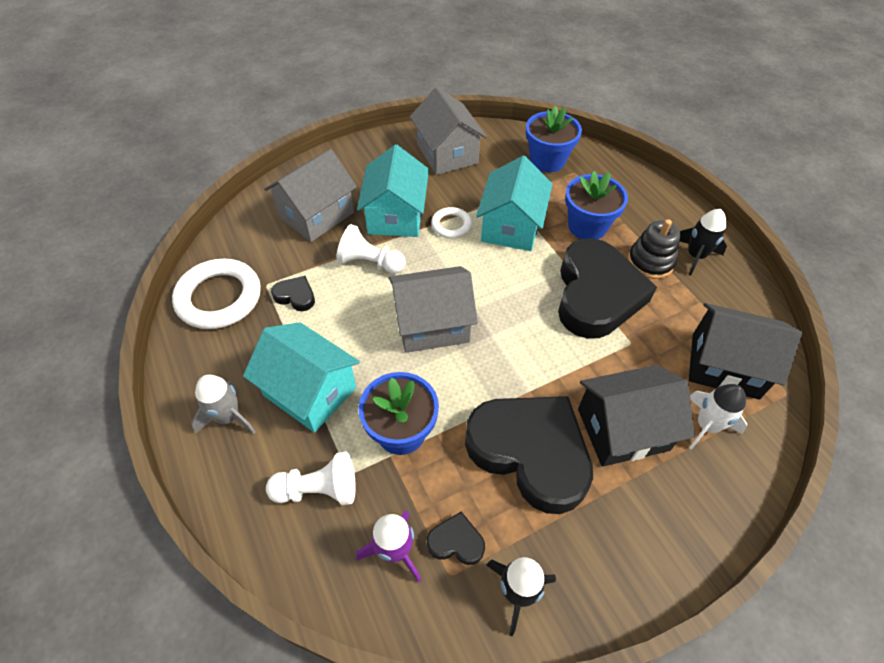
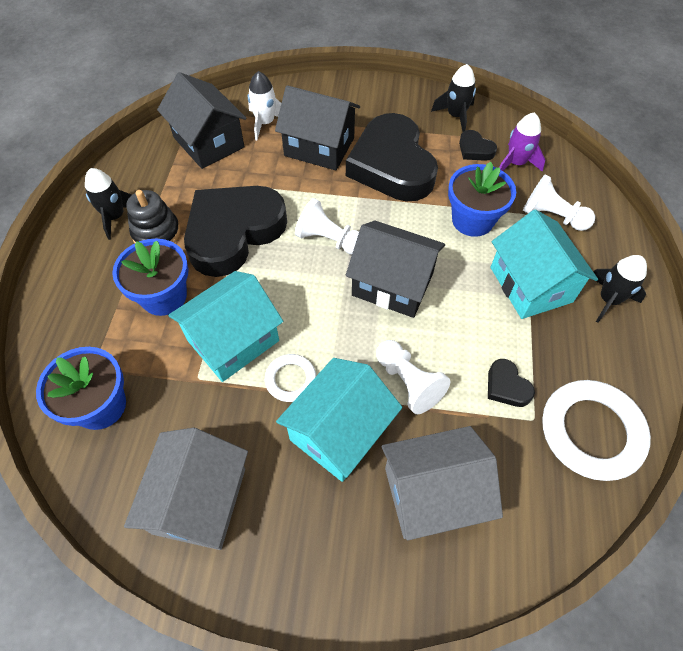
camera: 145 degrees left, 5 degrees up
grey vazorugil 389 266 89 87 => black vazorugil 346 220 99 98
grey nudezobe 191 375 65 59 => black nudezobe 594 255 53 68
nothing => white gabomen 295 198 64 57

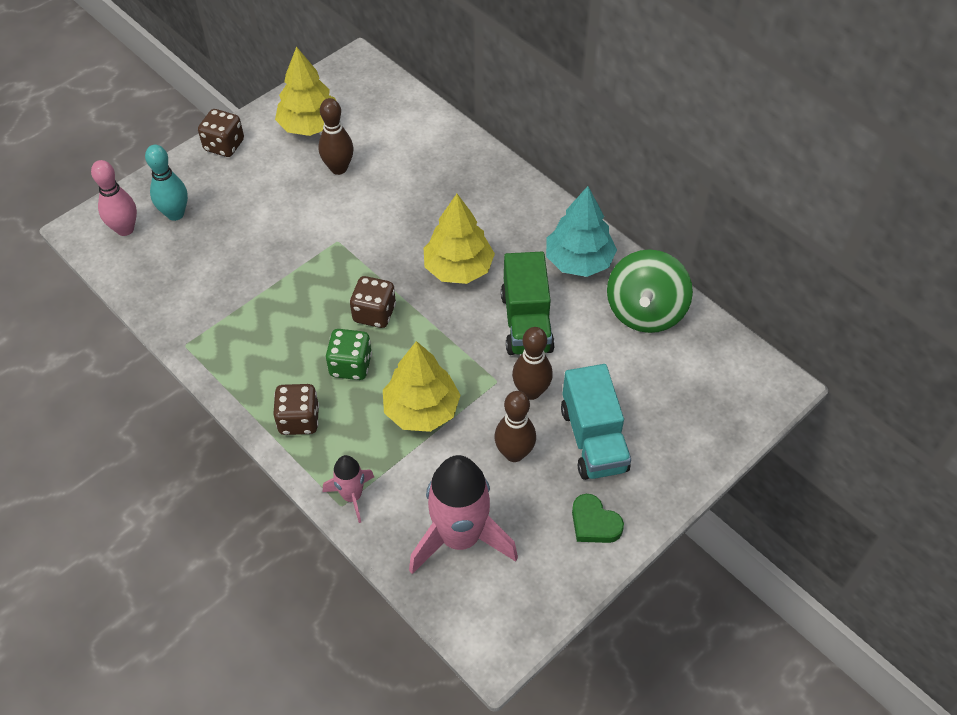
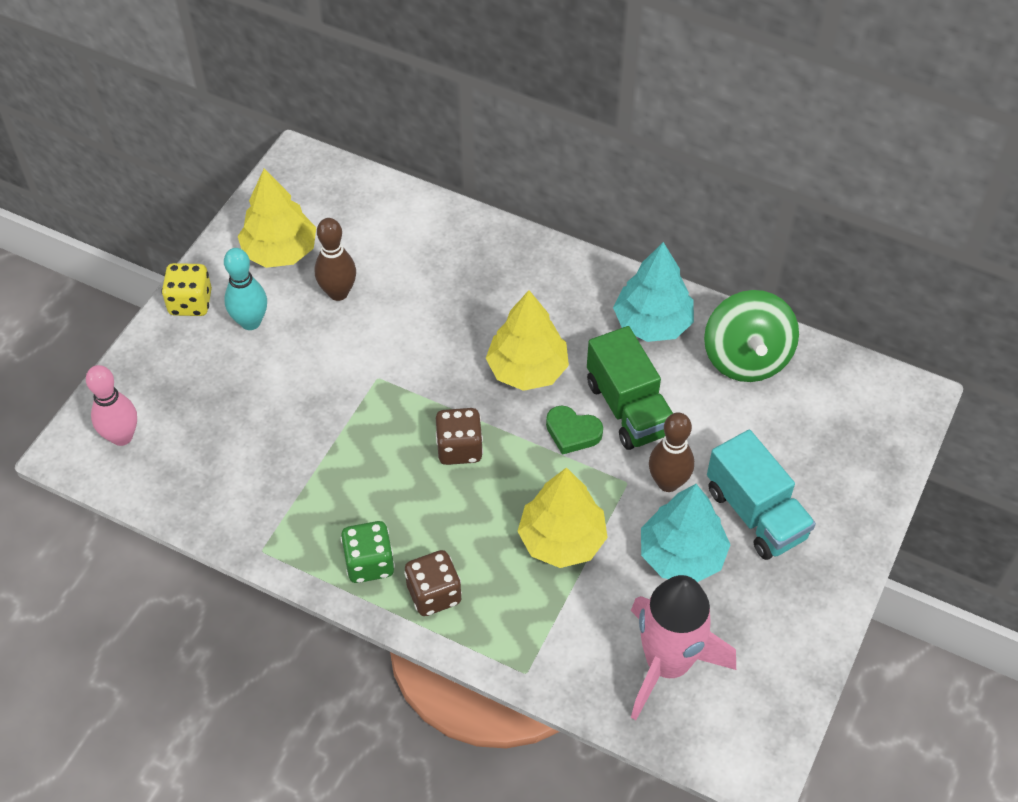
camera: 20 degrees left, 0 degrees up
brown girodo 198 109 46 48 => yellow girodo 161 263 51 53
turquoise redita 145 145 43 76 => turquoise redita 224 248 43 82, moved
green girodo 326 329 46 51 => green girodo 341 521 54 62, moved
brown redita 495 391 41 71 => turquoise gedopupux 641 484 90 98
pink nudezobe 323 455 51 68 => nothing
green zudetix 572 494 52 49 => green zudetix 546 406 57 49, moved

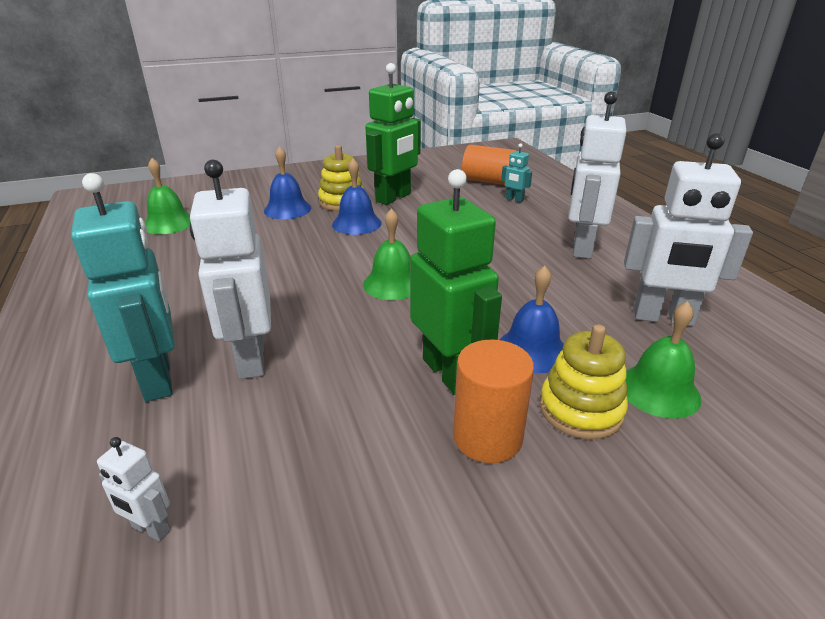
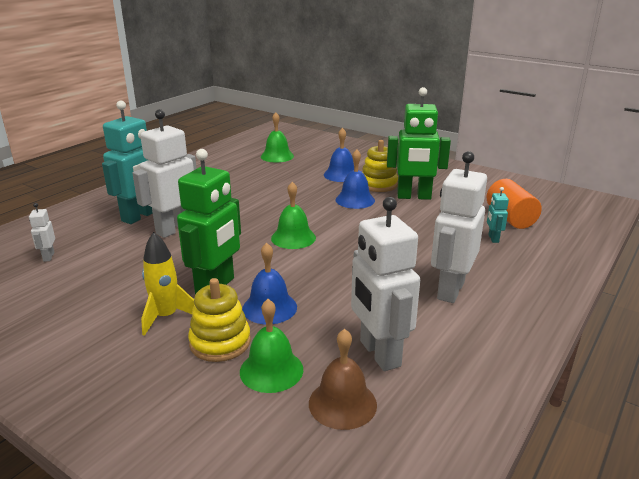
camera: 55 degrees right, 5 degrees down
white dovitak 569 91 58 168 => white dovitak 431 151 56 152, 45 degrees counterclockwise
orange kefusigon 453 340 81 123 => yellow nudezobe 141 232 53 104
nothing => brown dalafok 309 329 68 101

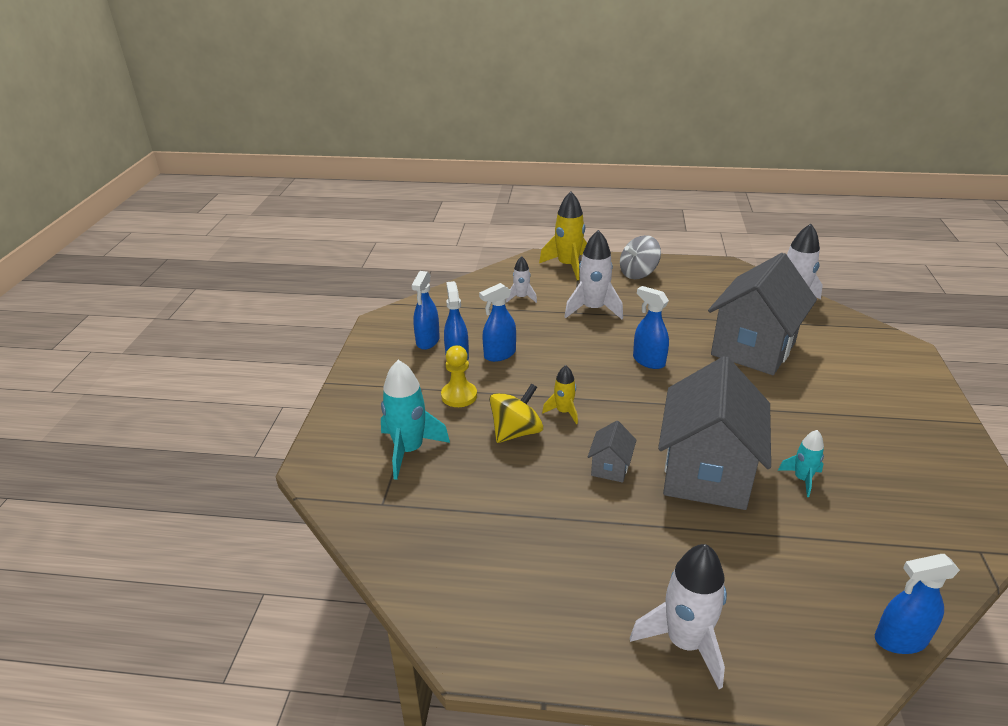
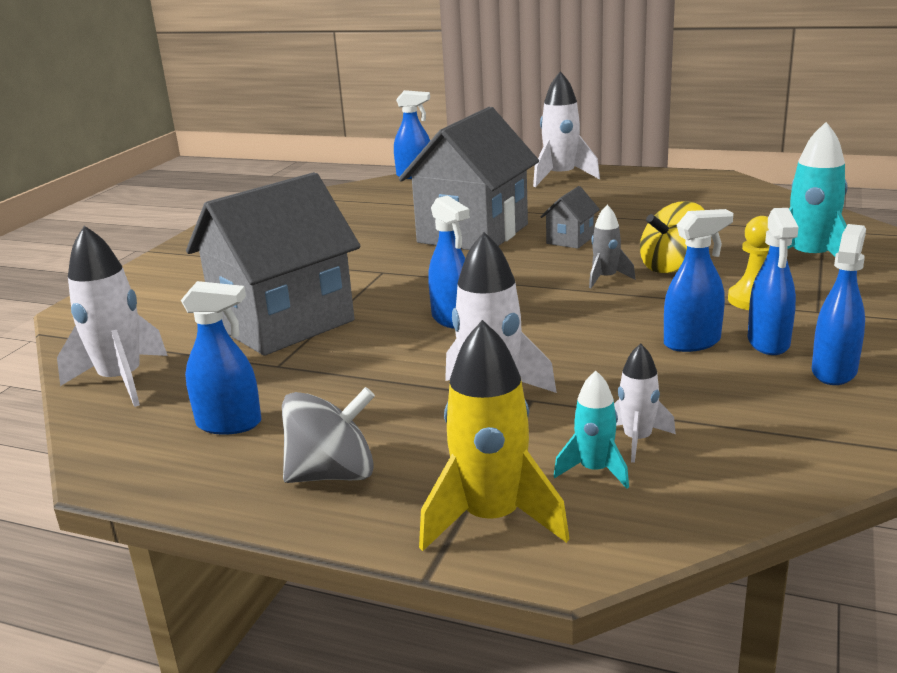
camera: 165 degrees left, 10 degrees down
yellow nudezobe 542 365 36 59 => grey nudezobe 589 205 46 83
turquoise nudezobe 778 430 46 67 => turquoise nudezobe 553 371 76 118, moved
nothing => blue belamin 181 281 81 154

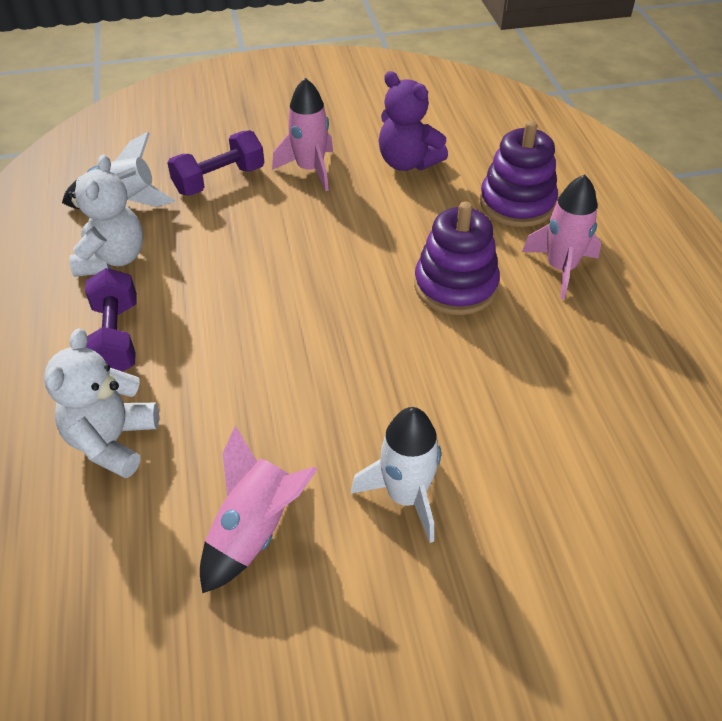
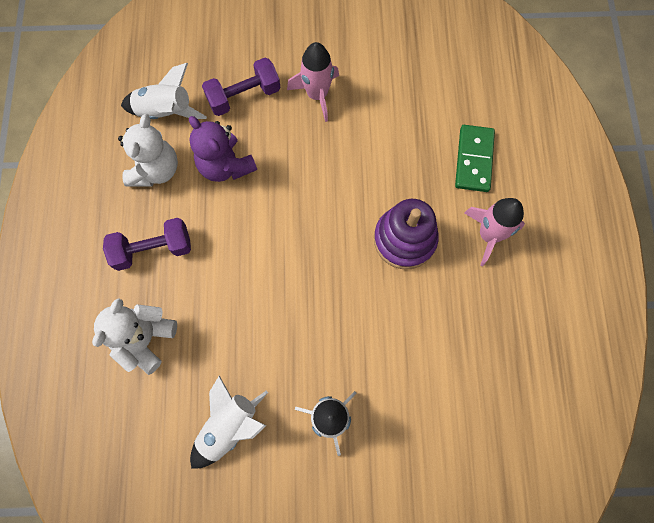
camera: 10 degrees right, 25 degrees up
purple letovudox 379 71 69 100 => purple letovudox 189 116 68 66, moved
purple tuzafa 480 120 78 107 => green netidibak 455 125 40 67
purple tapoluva 85 268 52 104 => purple tapoluva 103 218 88 53, 75 degrees clockwise
pink nudezobe 200 426 117 167 => white nudezobe 190 375 78 93

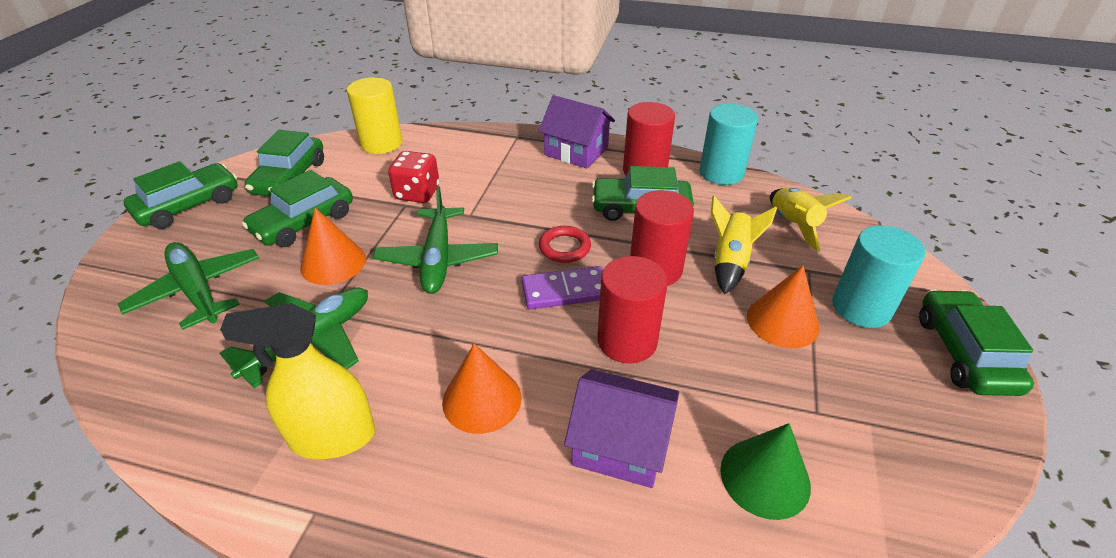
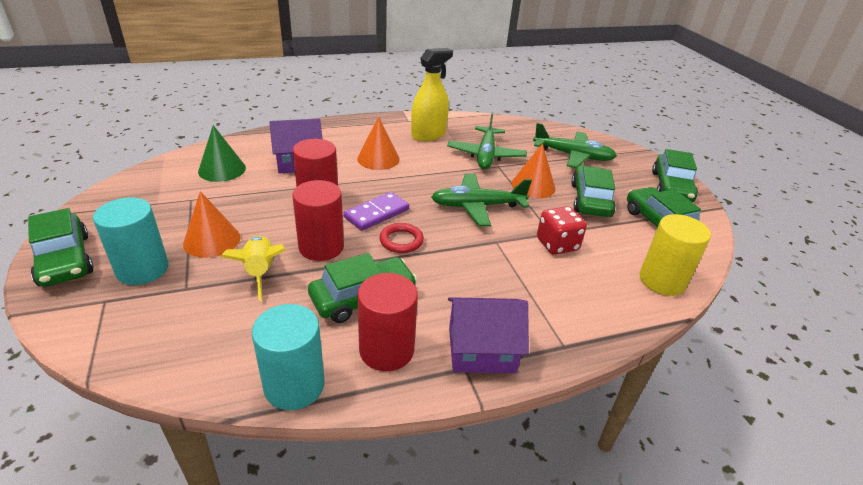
camera: 145 degrees right, 5 degrees down
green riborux 373 186 125 108 => green riborux 431 174 101 52, 60 degrees counterclockwise
yellow nudezobe 770 188 82 63 => nothing

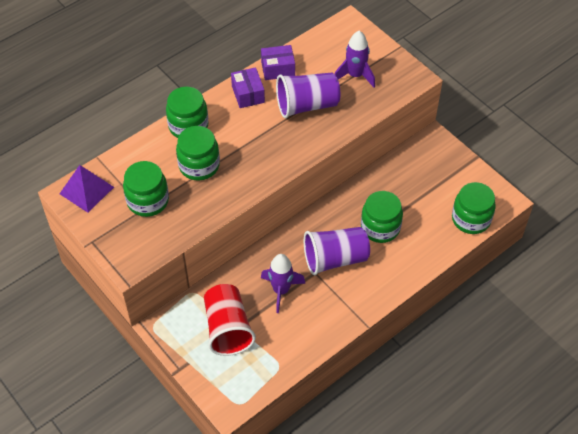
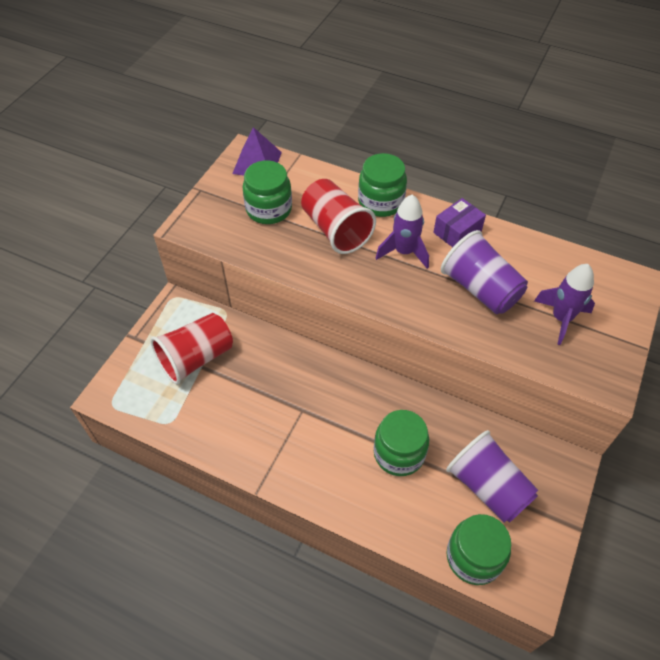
camera: 65 degrees right, 0 degrees up
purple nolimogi 261 45 34 35 => nothing
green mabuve 176 126 44 54 => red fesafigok 301 179 75 75
purple fesafigok 304 227 66 48 => purple fesafigok 446 430 92 93, moved
purple nudezobe 261 254 45 59 => purple nudezobe 376 194 53 75, moved

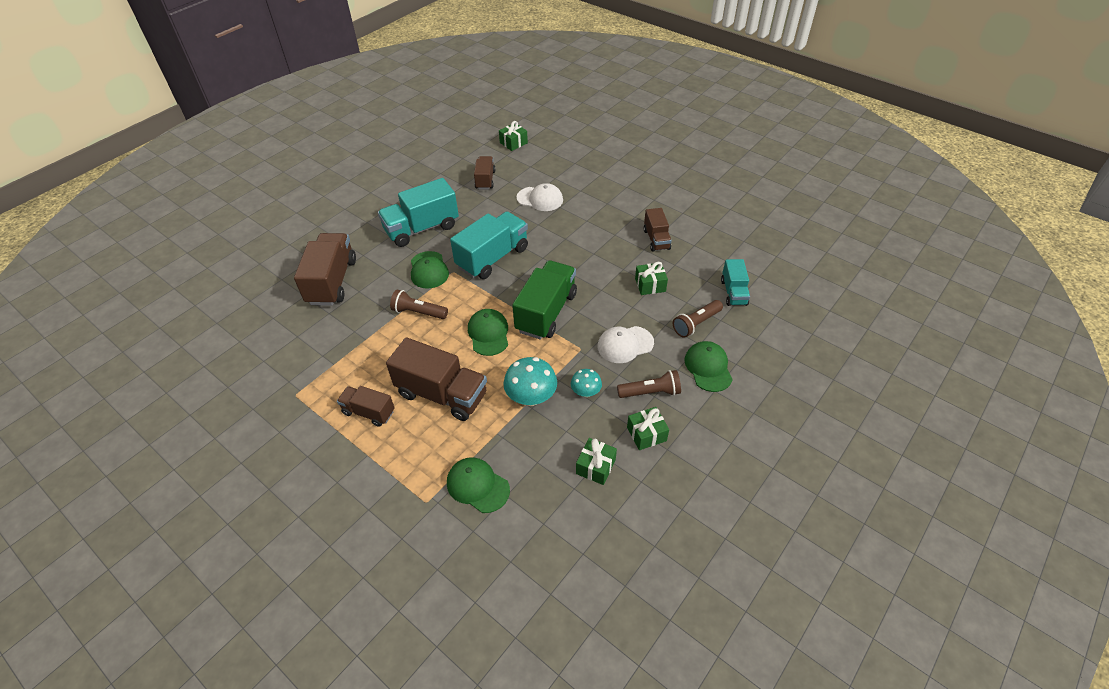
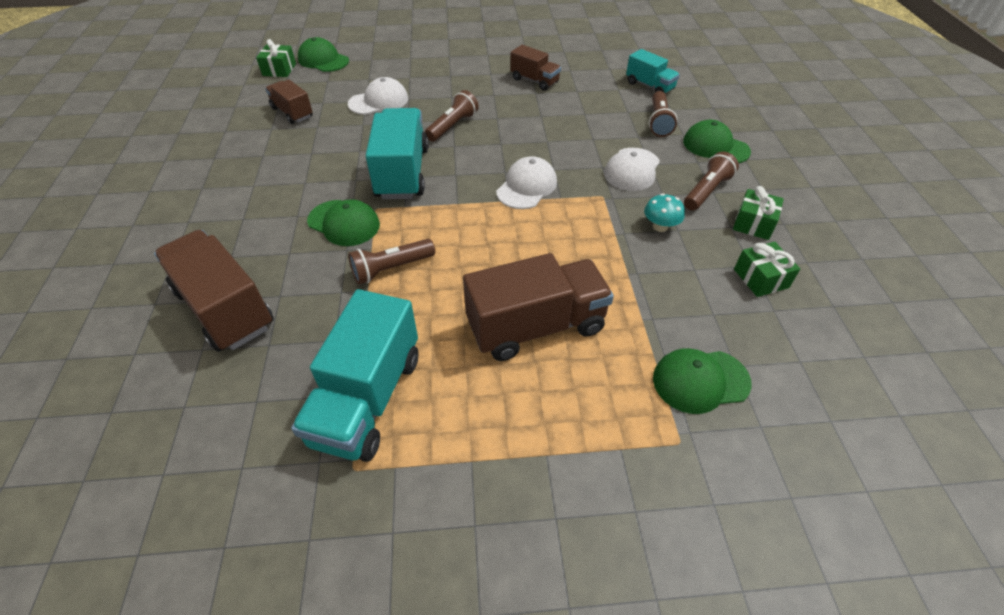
camera: 45 degrees left, 0 degrees up
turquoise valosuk 378 178 81 69 => turquoise valosuk 291 289 127 173, moved
green valosuk 512 260 65 80 => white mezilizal 496 156 61 53
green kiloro 635 262 33 33 => nothing
green mezilizal 468 309 40 47 => green mezilizal 298 37 51 35, moved
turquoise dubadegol 503 357 54 49 => nothing
brown valosuk 337 386 58 41 => nothing
nothing => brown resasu 425 90 54 52

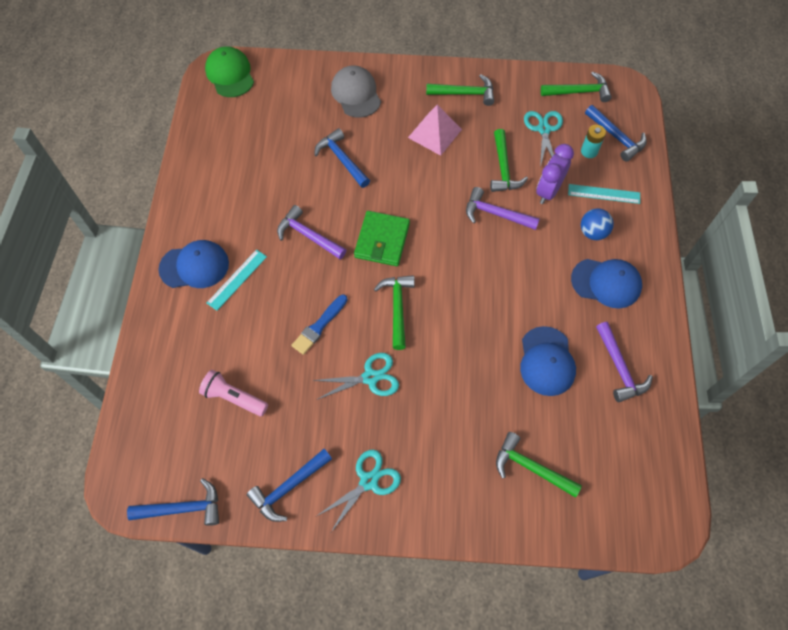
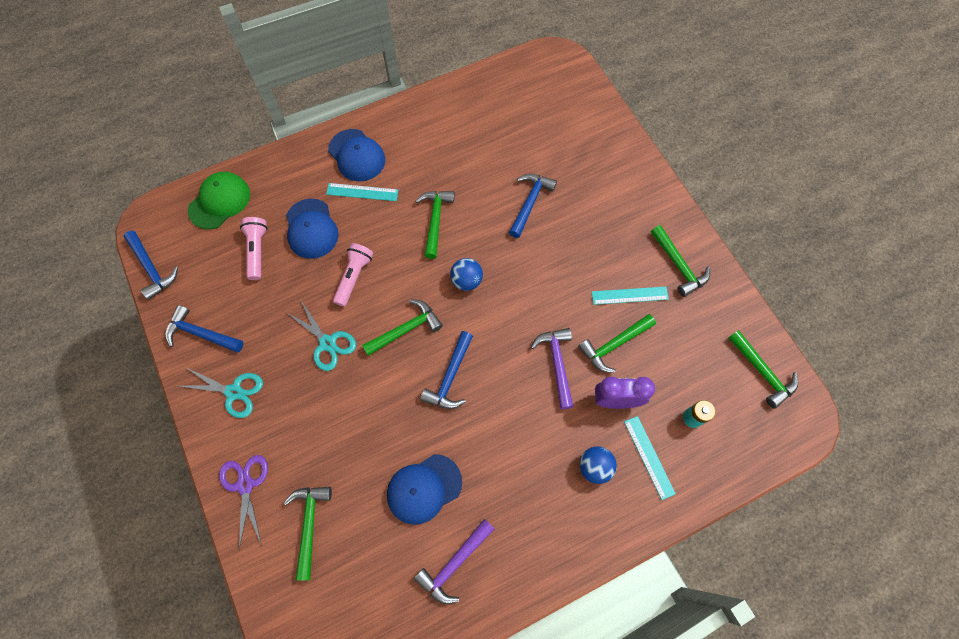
camera: 60 degrees right, 5 degrees up
green mezilizal 205 46 49 51 => green mezilizal 188 172 62 57, moved
grey mezilizal 331 65 50 53 => nothing
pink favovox 408 105 54 51 => nothing
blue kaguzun 585 105 62 57 => blue kaguzun 420 331 53 78, moved
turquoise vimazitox 524 111 39 56 => nothing
purple kaguzun 277 205 69 54 => green kaguzun 415 191 40 68
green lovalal 354 211 56 55 => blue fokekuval 450 258 33 33
blue mezilizal 571 259 71 49 => blue mezilizal 286 198 53 61, moved
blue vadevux 291 294 57 61 => pink resasu 333 243 40 64
nothing => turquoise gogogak 592 287 77 18
nothing => purple vimazitox 219 455 49 94

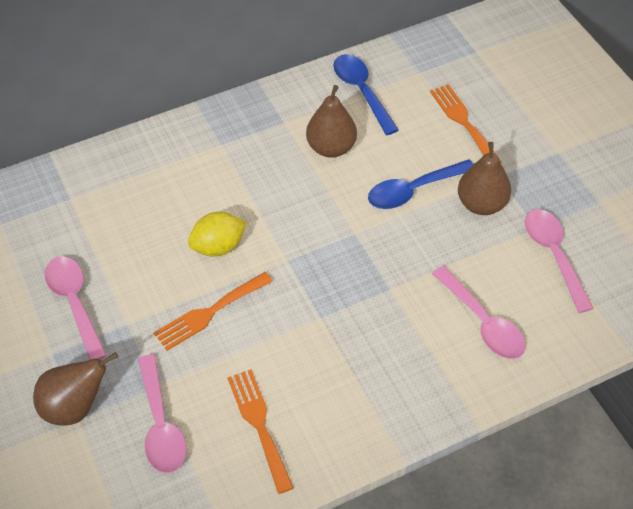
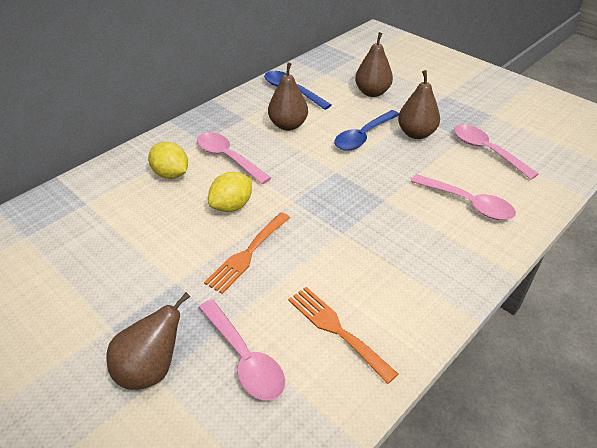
camera: 20 degrees left, 10 degrees down
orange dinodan 430 84 71 79 => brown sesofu 355 32 38 65
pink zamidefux 45 256 62 104 => pink zamidefux 197 132 74 52, moved
nothing => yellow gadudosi 148 142 40 37

